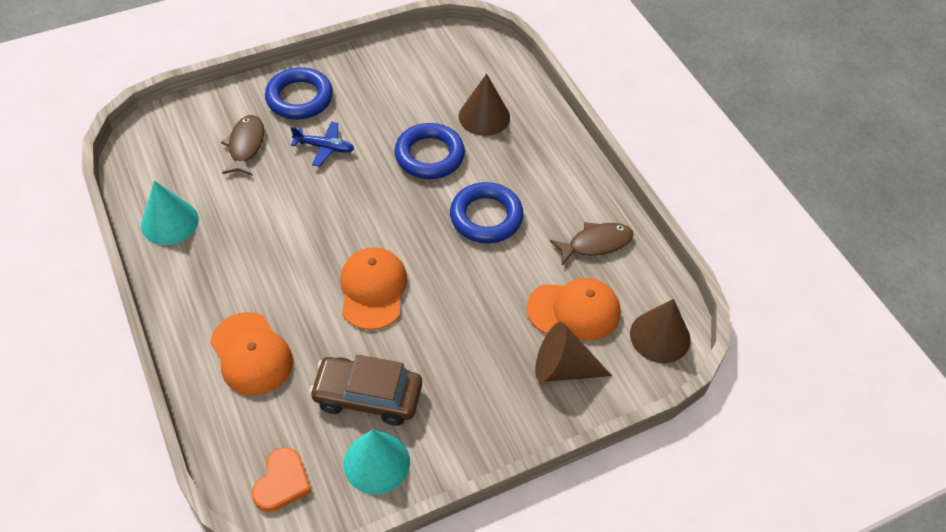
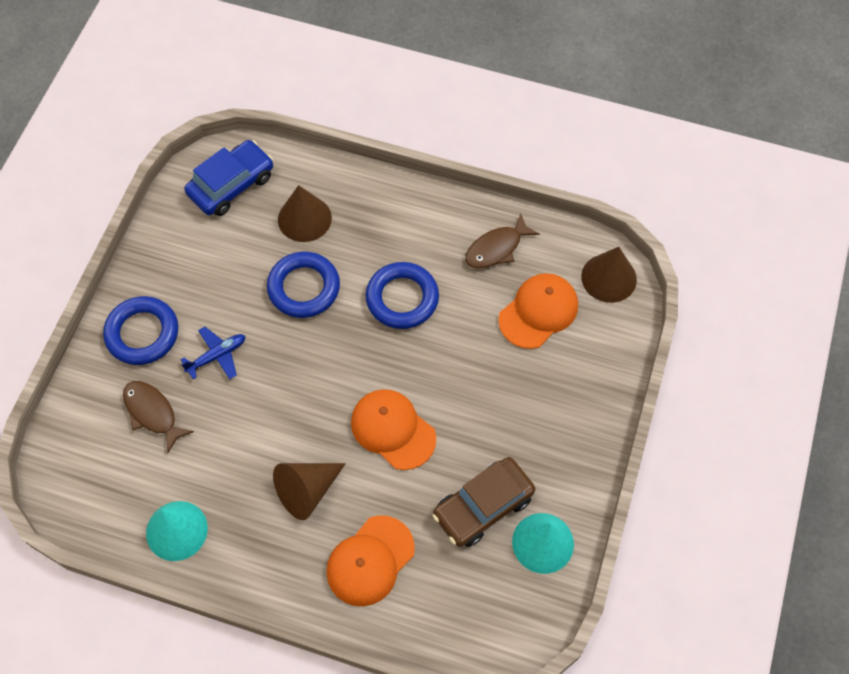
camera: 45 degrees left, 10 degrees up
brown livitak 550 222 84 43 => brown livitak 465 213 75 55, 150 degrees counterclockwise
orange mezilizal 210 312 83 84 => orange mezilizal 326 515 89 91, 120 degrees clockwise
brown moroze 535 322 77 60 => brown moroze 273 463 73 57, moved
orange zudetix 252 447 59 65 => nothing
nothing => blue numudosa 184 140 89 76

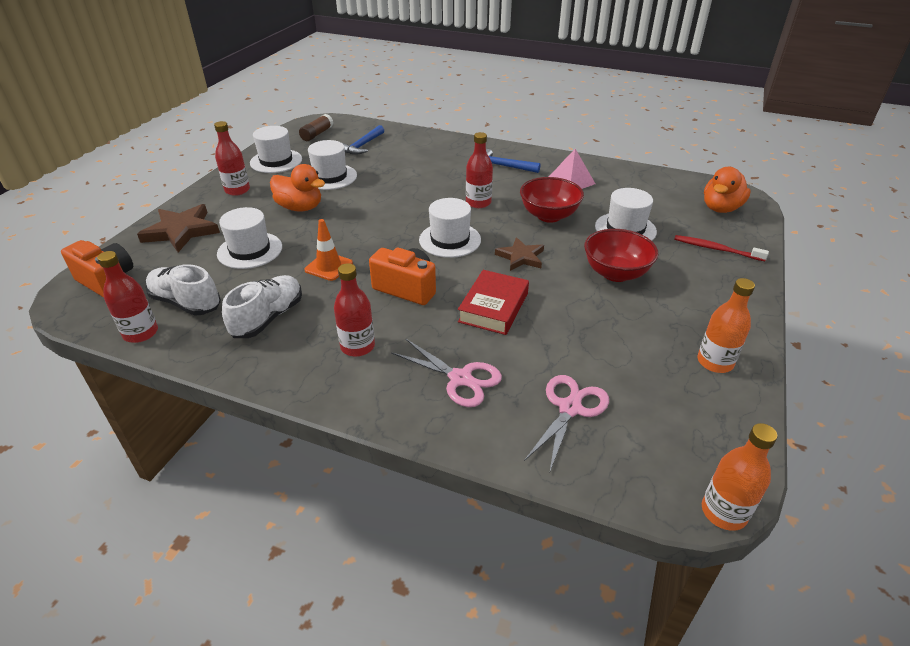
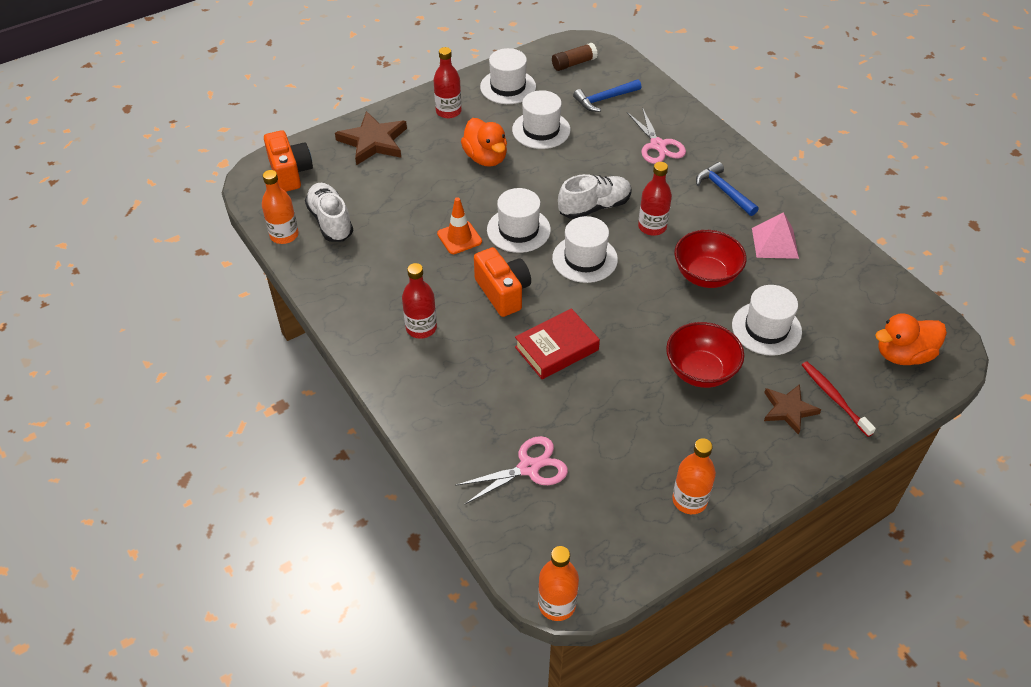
camera: 35 degrees right, 10 degrees up
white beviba 217 207 65 62 => white beviba 487 188 64 65, moved
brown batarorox 495 237 49 34 => brown batarorox 764 384 57 51, moved
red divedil 97 251 61 92 => orange divedil 262 170 37 74
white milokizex 222 275 80 63 => white milokizex 558 174 74 45, moved
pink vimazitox 391 339 111 68 => pink vimazitox 627 107 59 57, moved

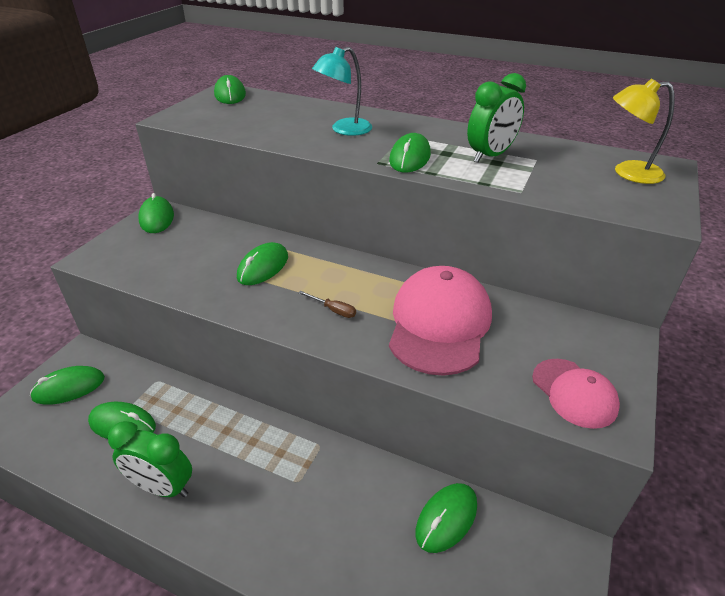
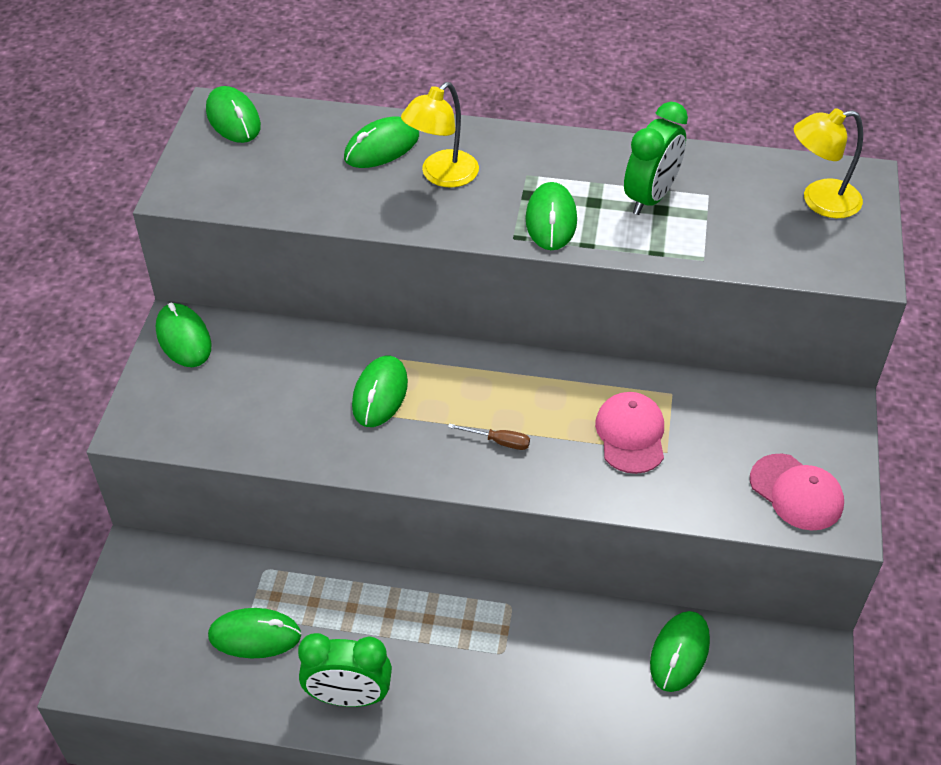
camera: 15 degrees left, 10 degrees up
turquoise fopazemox 312 47 60 89 => yellow fopazemox 401 82 78 105
pink mezilizal 389 266 103 110 => pink mezilizal 595 392 69 82, x0.57
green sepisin 30 366 75 39 => green sepisin 344 116 75 52, moved

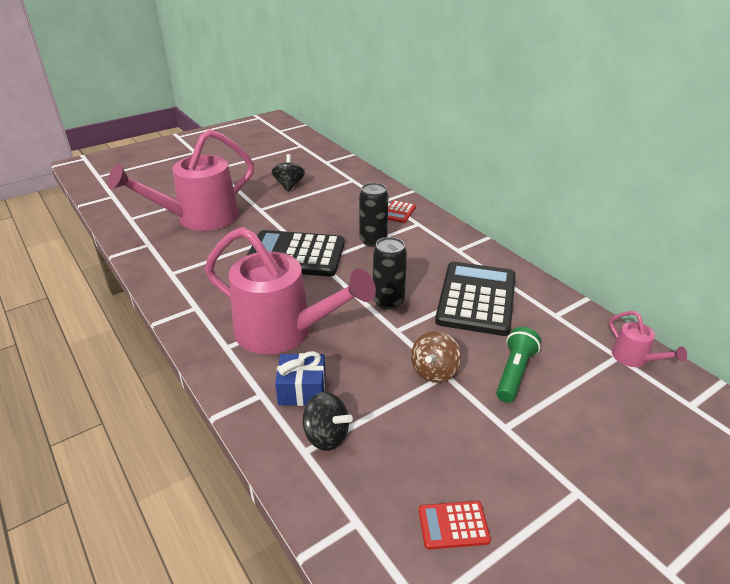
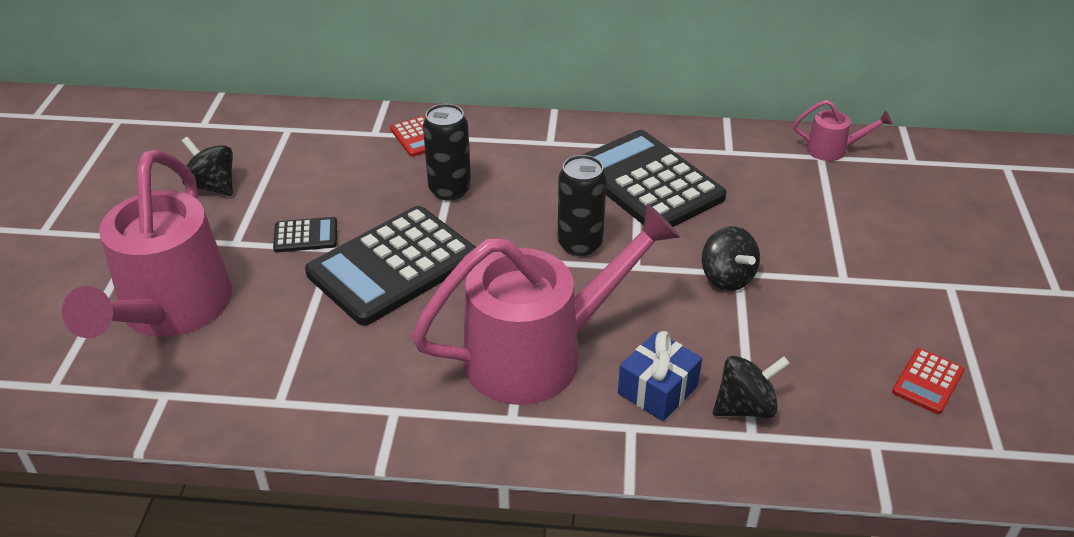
camera: 50 degrees left, 5 degrees up
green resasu 496 327 45 76 => nothing
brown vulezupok 411 331 50 52 => black vulezupok 702 226 58 65
nothing => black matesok 273 217 64 35

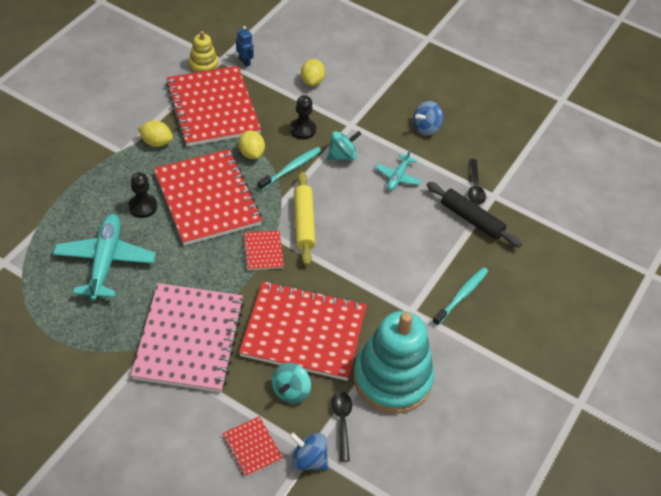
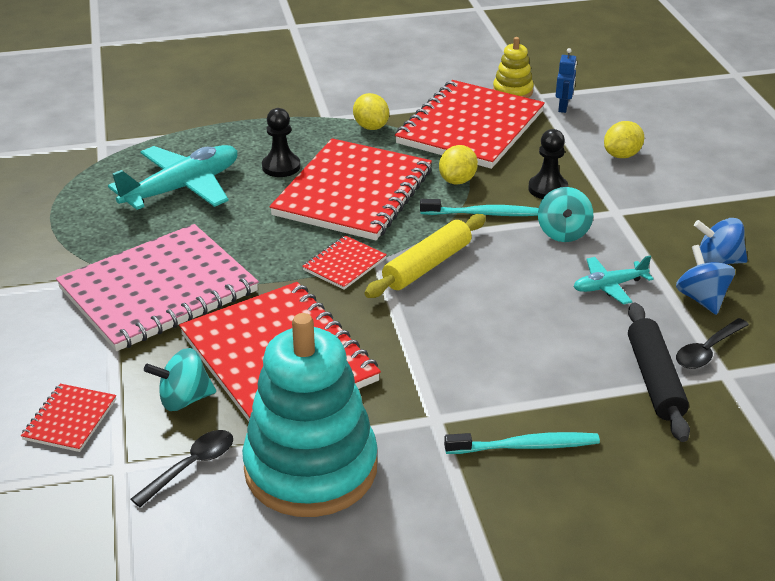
camera: 50 degrees right, 15 degrees down
turquoise vulezupok 327 131 34 30 => turquoise vulezupok 538 187 55 55, 75 degrees clockwise
blue vulezupok 289 432 40 38 => blue vulezupok 676 245 59 70, moved

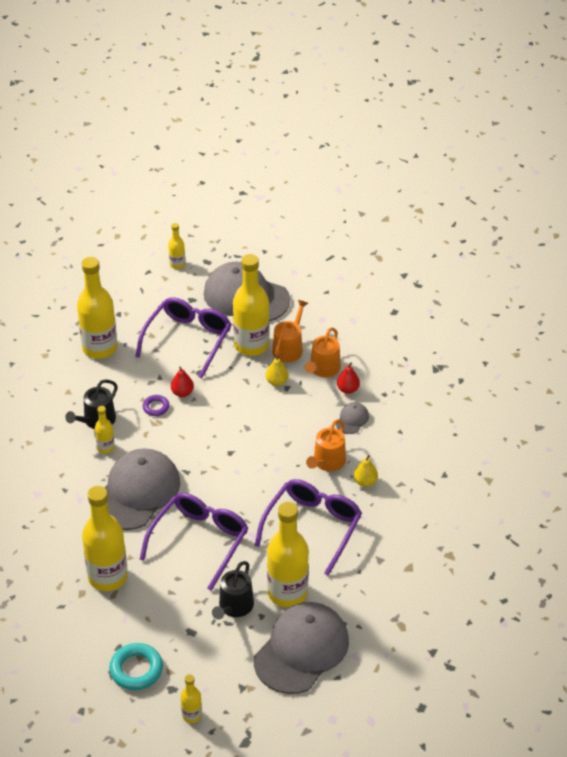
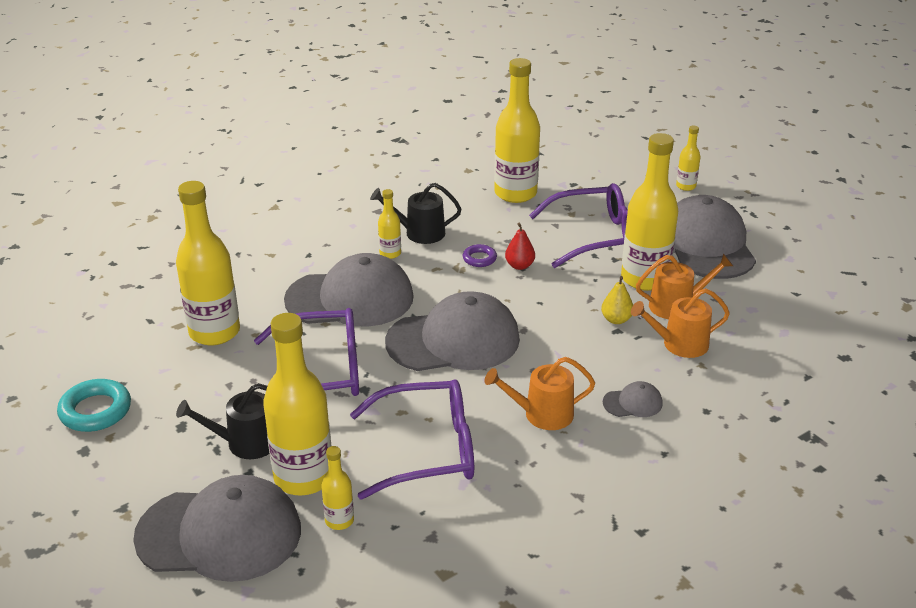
camera: 55 degrees right, 10 degrees down
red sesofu 337 362 23 32 => nothing
yellow sesofu 354 455 24 32 => nothing
yellow divedil 181 674 21 49 => yellow divedil 321 446 33 84, moved
nothing => grey mezilizal 385 291 135 80

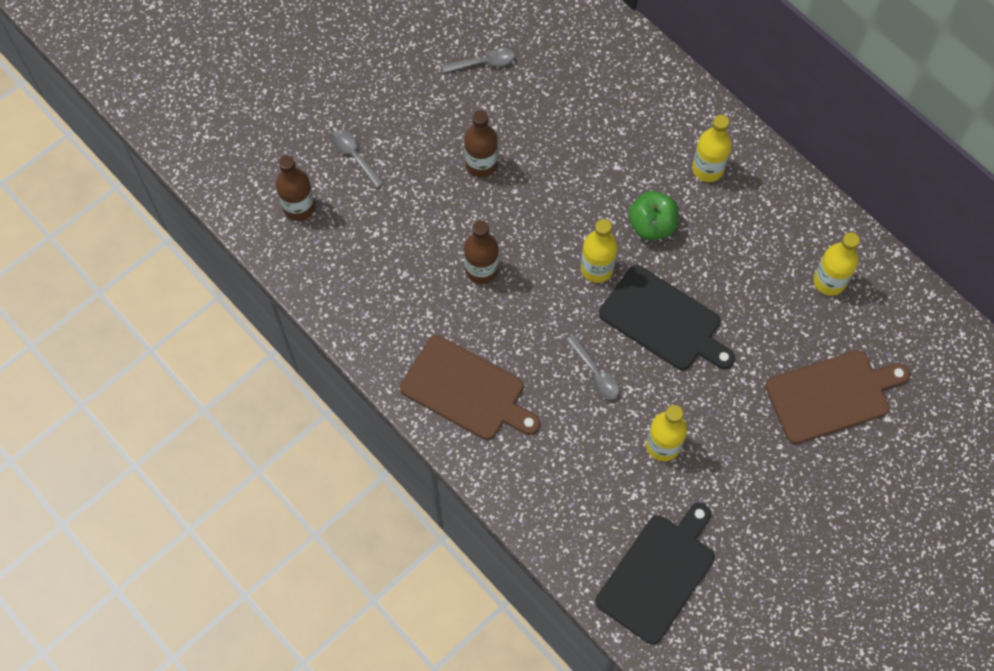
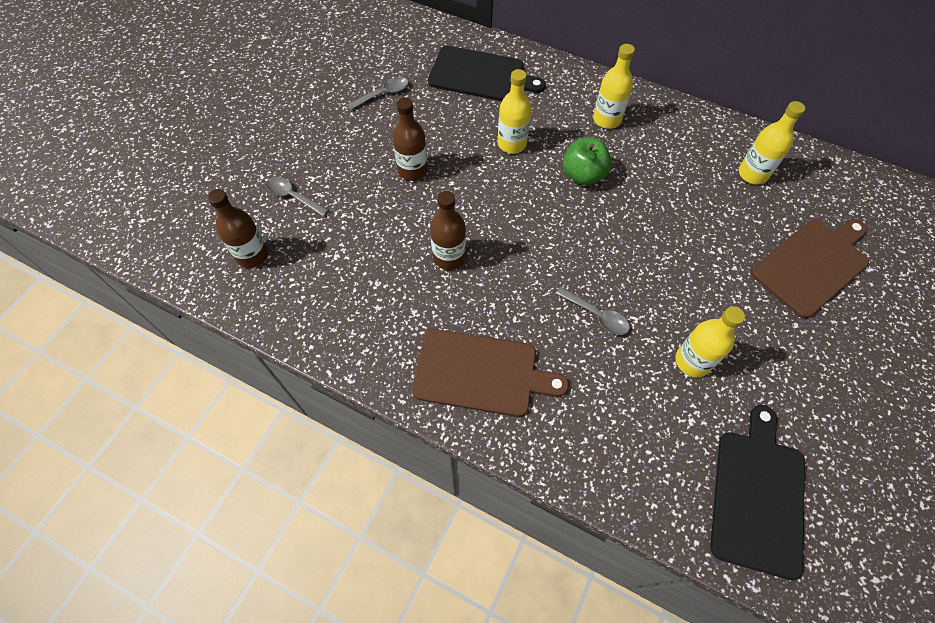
camera: 20 degrees left, 5 degrees down
yellow divedil 581 219 37 64 => yellow divedil 497 69 34 85, moved
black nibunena 599 265 136 105 => black nibunena 428 46 118 55, moved

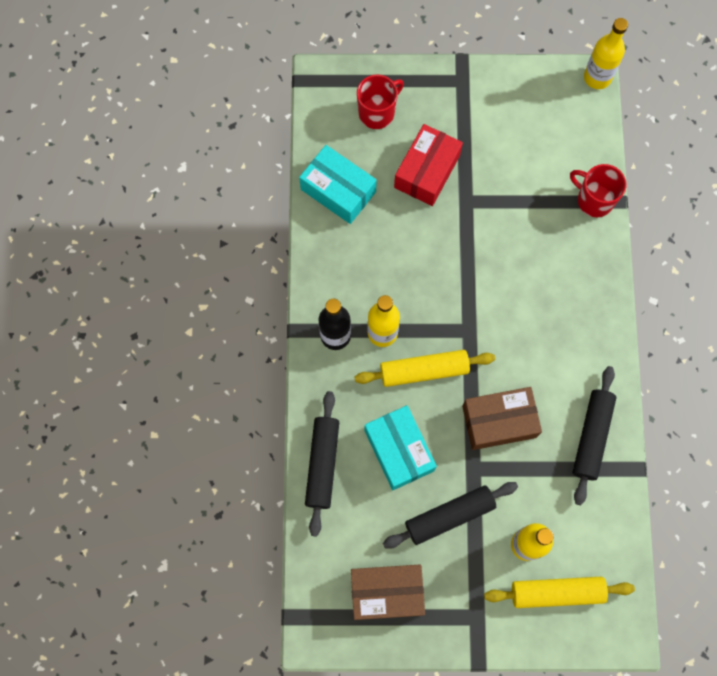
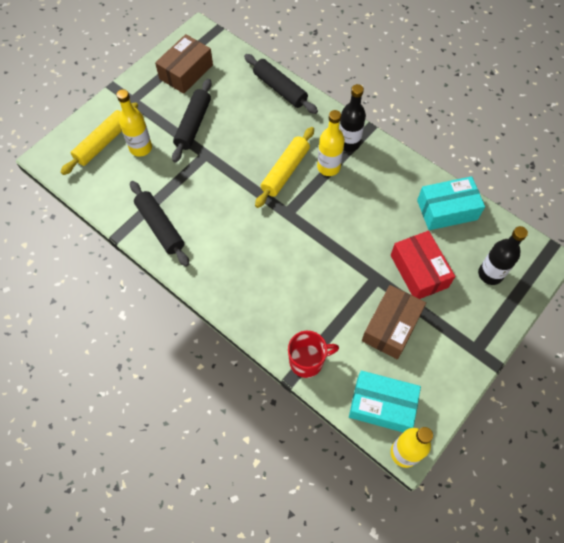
camera: 130 degrees right, 10 degrees down
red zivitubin 357 74 47 55 => black divedil 478 226 50 59
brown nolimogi 462 387 80 63 => brown nolimogi 362 285 64 74, moved
turquoise nolimogi 364 405 73 85 => turquoise nolimogi 349 371 72 61, moved

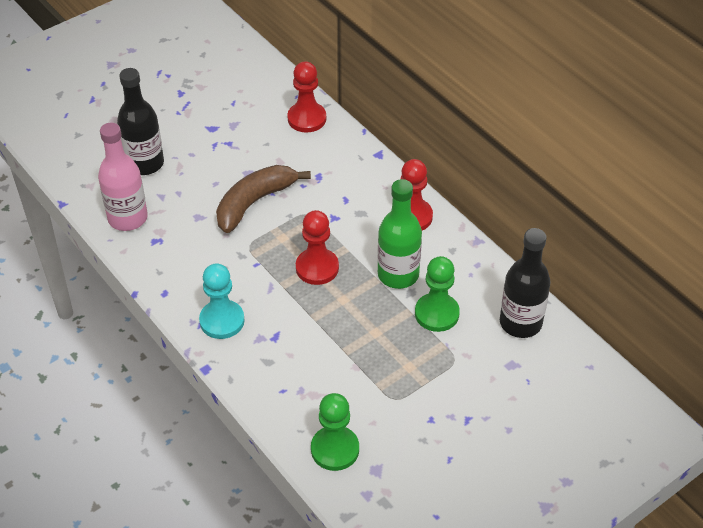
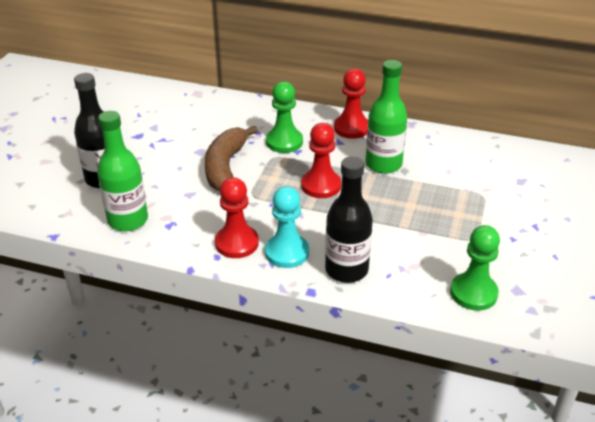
camera: 35 degrees left, 10 degrees down
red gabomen 287 61 39 72 => red gabomen 215 177 44 81, moved
pink divedil 98 122 50 109 => green divedil 97 111 51 120
black divedil 500 228 50 110 => black divedil 325 156 48 127, moved
green gabomen 415 256 45 76 => green gabomen 266 82 37 71, moved

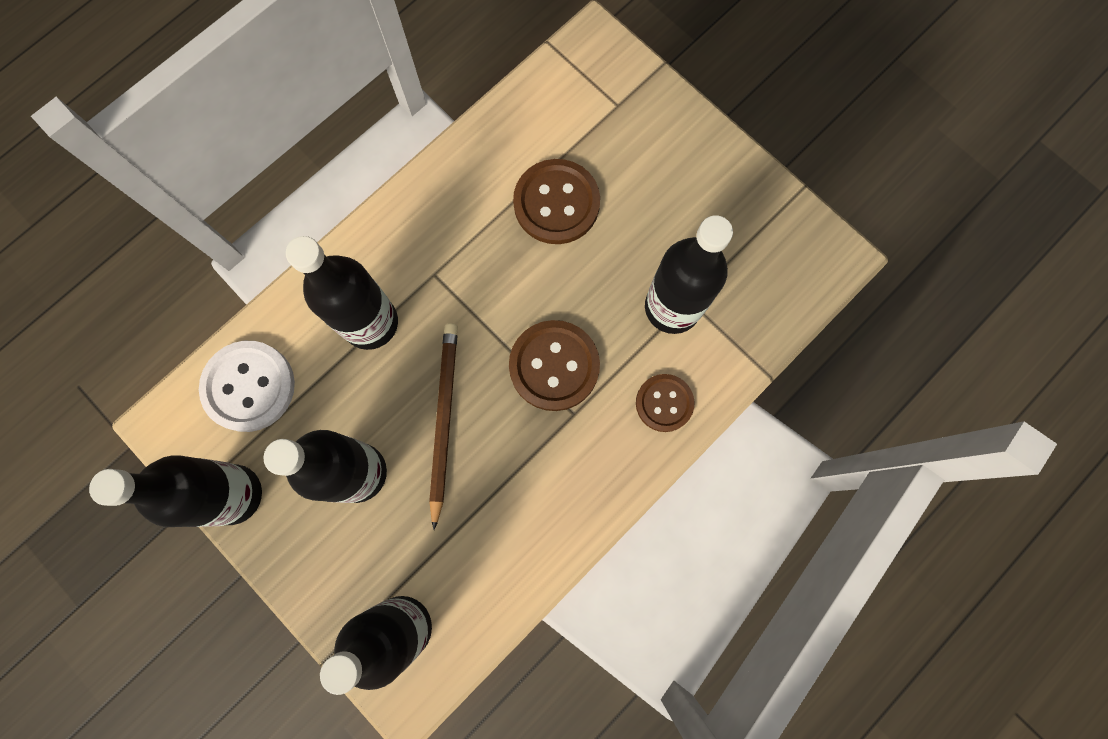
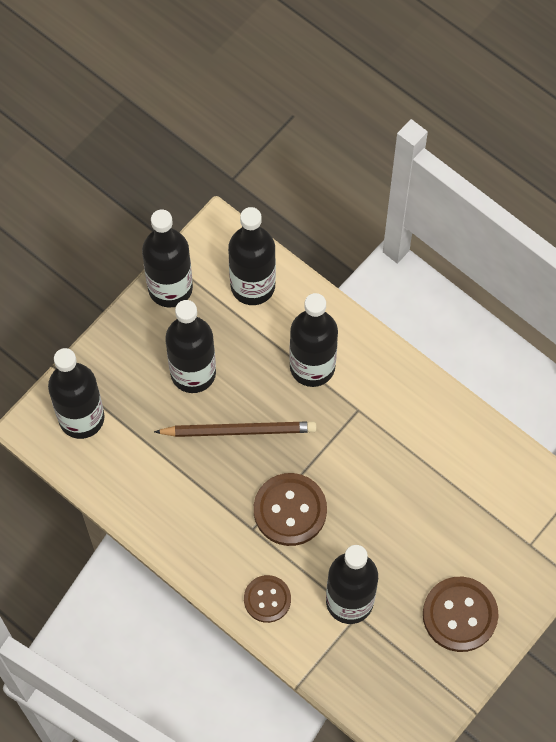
camera: 85 degrees right, 10 degrees down
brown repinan 513 159 87 85 => brown repinan 423 577 75 75, moved
white repinan 199 341 96 91 => black divedil 228 207 48 98

